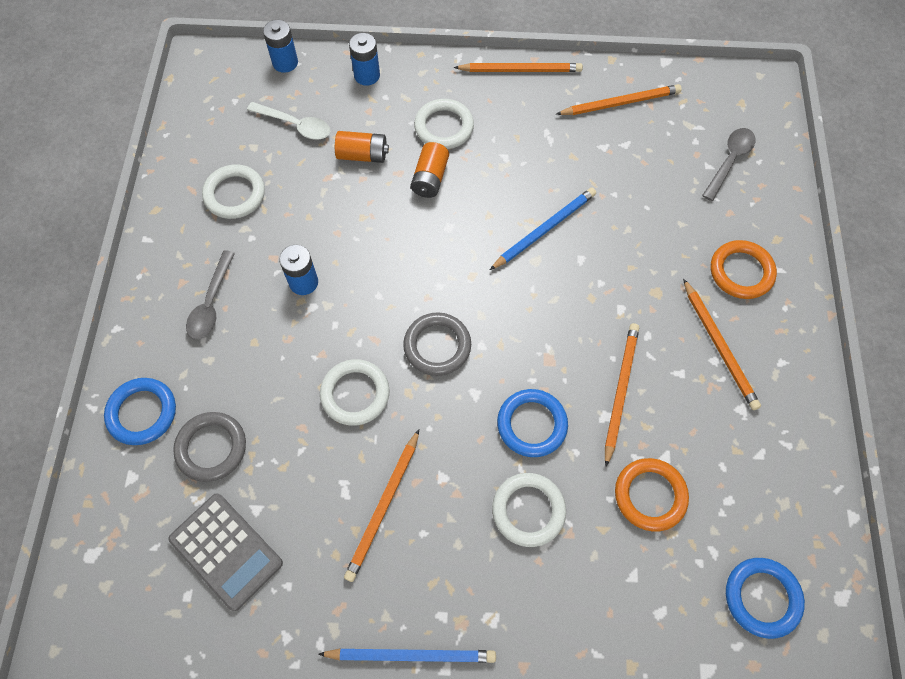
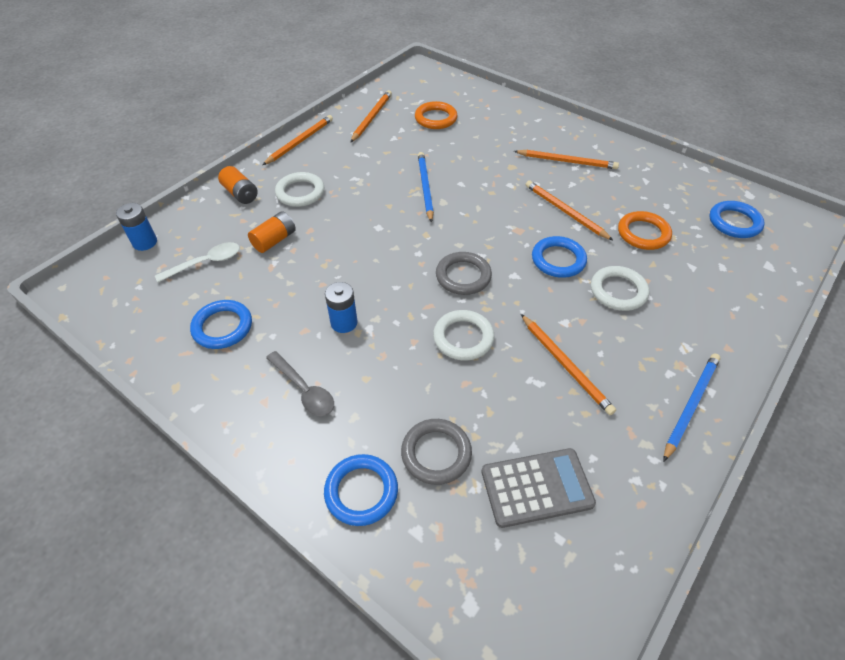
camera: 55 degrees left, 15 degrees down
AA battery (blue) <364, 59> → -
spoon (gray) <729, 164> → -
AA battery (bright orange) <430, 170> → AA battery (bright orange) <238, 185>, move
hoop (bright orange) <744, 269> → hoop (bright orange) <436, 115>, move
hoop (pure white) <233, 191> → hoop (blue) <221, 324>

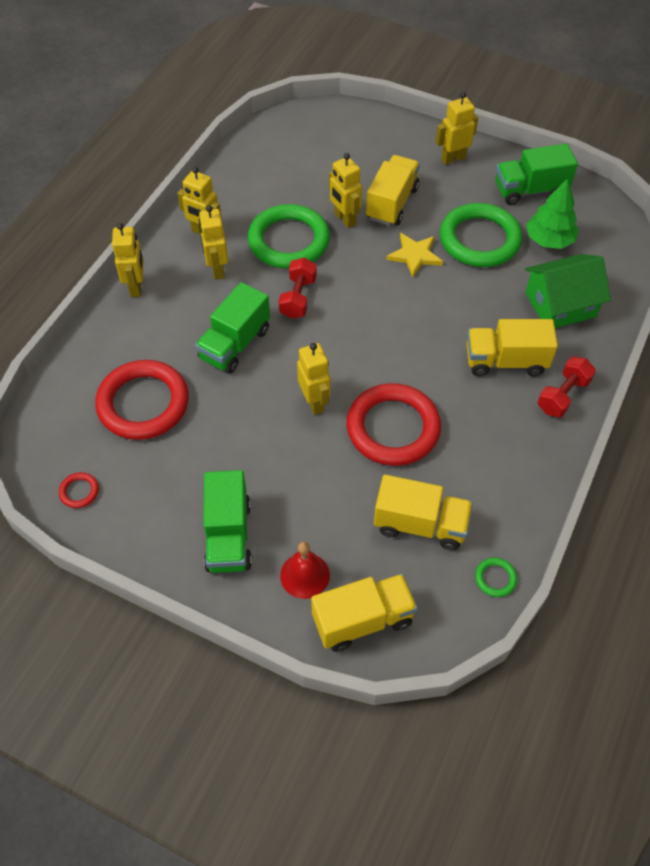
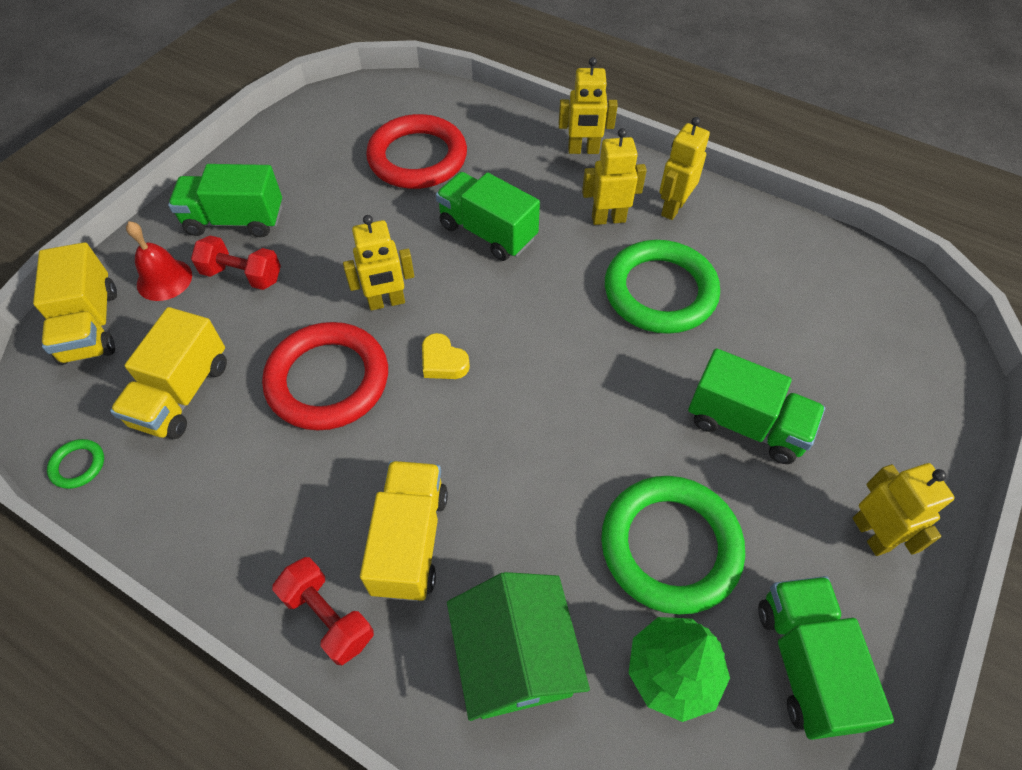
camera: 95 degrees right, 0 degrees up
hoop (crimson) <79, 490> → -
robot figure (golden) <345, 190> → -
star (golden) <414, 255> → -
- → love heart (golden) <446, 356>
dumbbell (crimson) <298, 288> → dumbbell (crimson) <236, 262>, move
toy truck (golden) <393, 190> → toy truck (green) <756, 406>

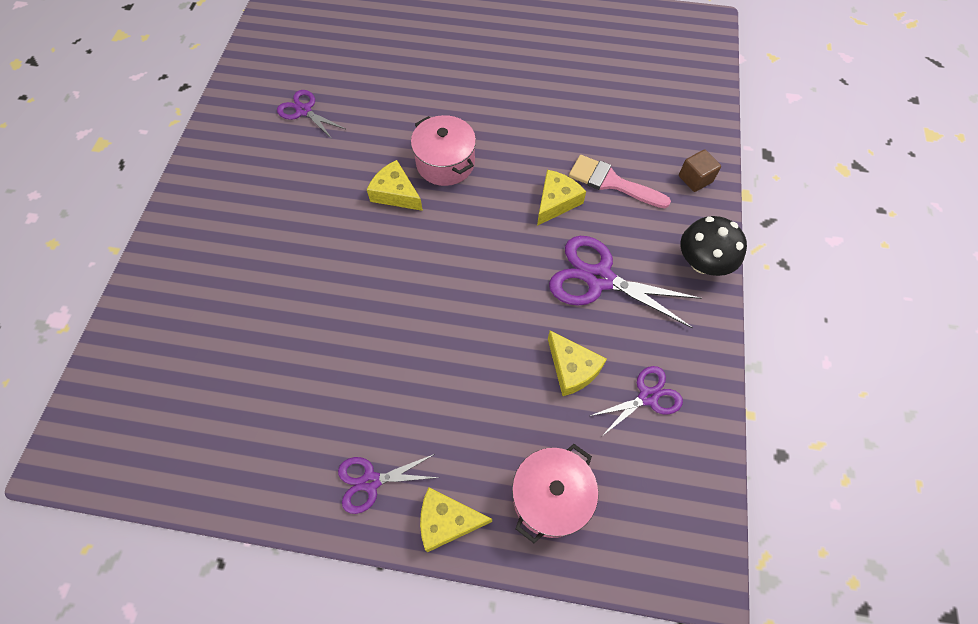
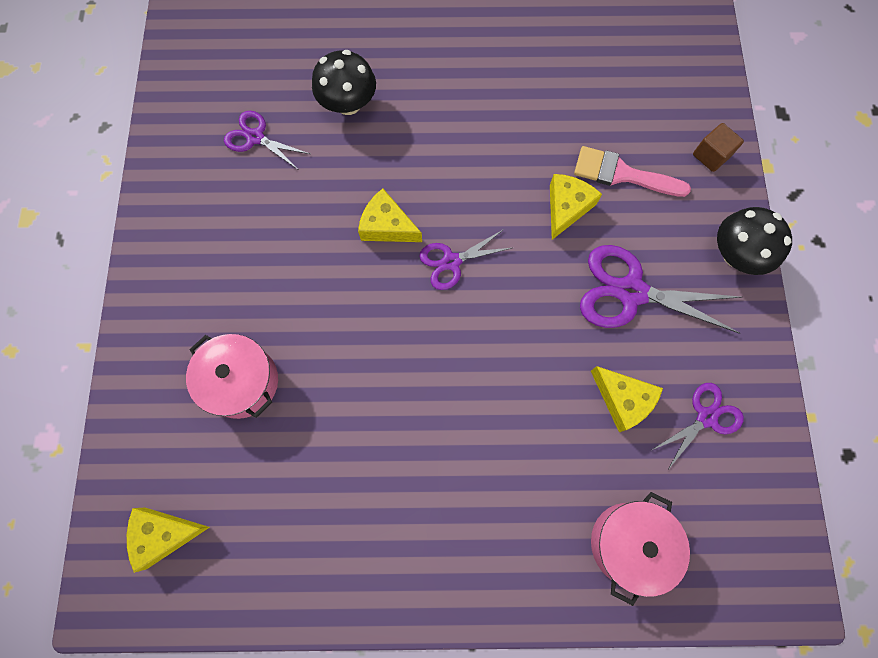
camera: 10 degrees left, 10 degrees up
- → toadstool (ebony) <344, 82>
pair of scissors (purple) <389, 484> → pair of scissors (purple) <465, 259>, move
cooking pot (rose-pink) <443, 150> → cooking pot (rose-pink) <232, 376>, move
cheese (golden) <456, 519> → cheese (golden) <168, 540>, move

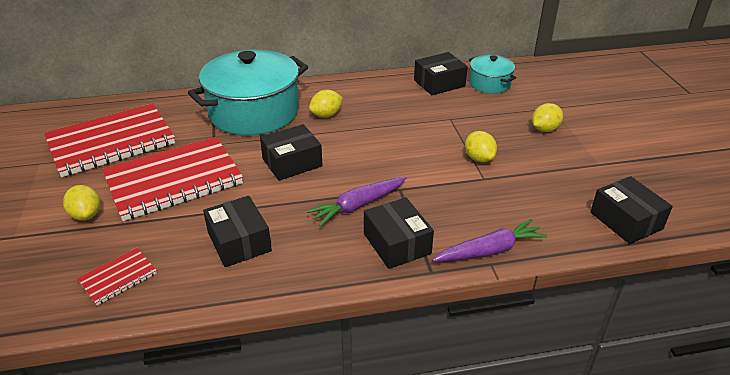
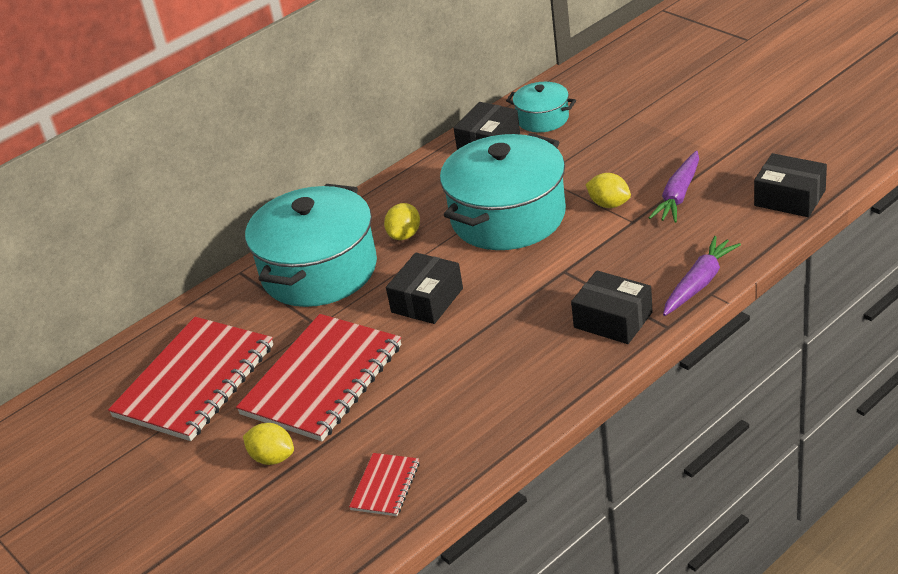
camera: 25 degrees left, 0 degrees up
parcel (ebony) <237, 231> → -
lemon (golden) <547, 117> → -
- → cooking pot (teal) <503, 191>
root vegetable (purple) <356, 202> → root vegetable (purple) <674, 186>, move

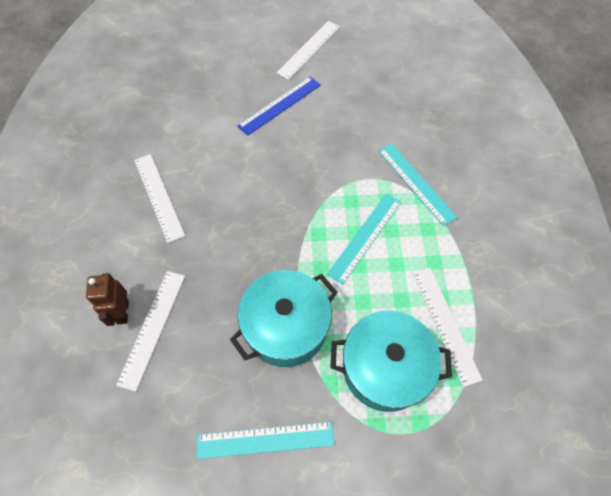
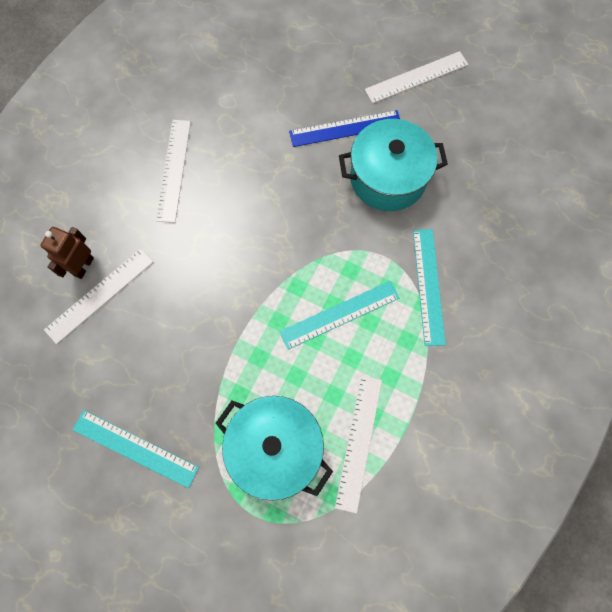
camera: 30 degrees right, 10 degrees up
cooking pot (teal) <284, 318> → cooking pot (teal) <393, 165>, move

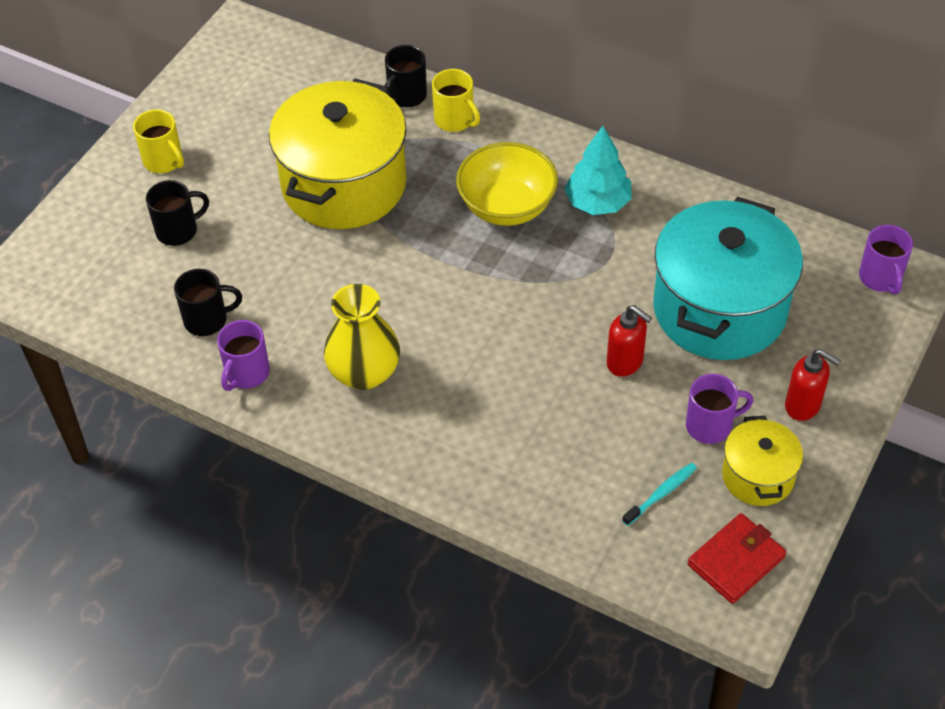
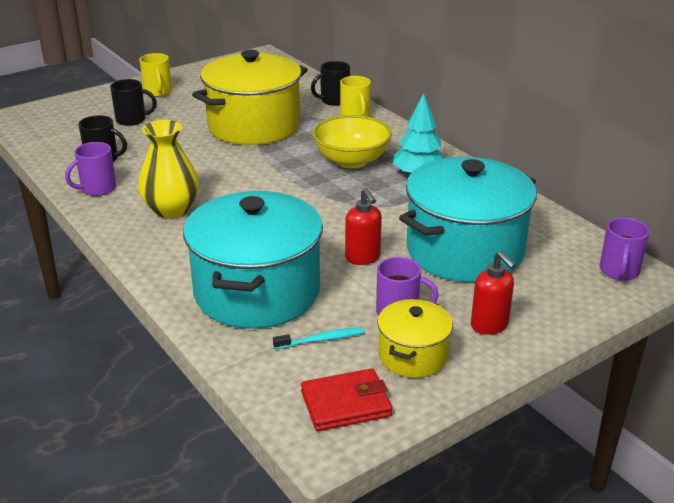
camera: 25 degrees right, 20 degrees down
- → cooking pot (teal) <253, 260>

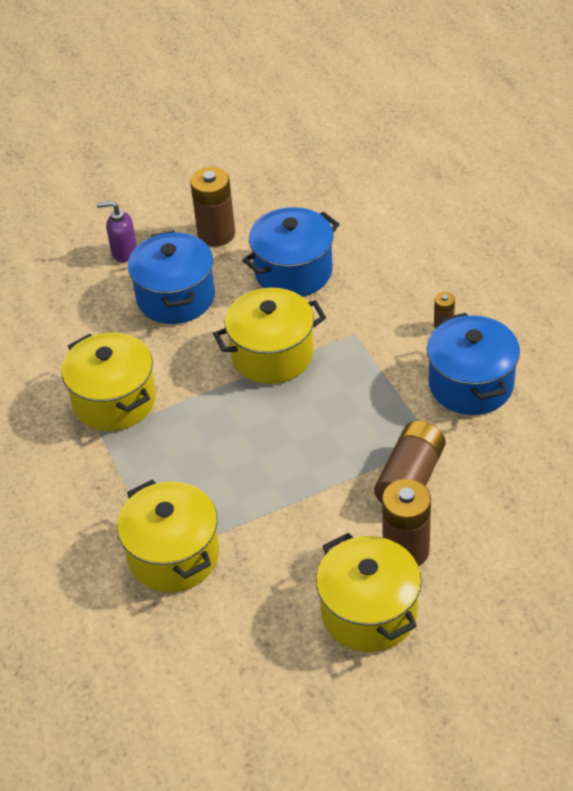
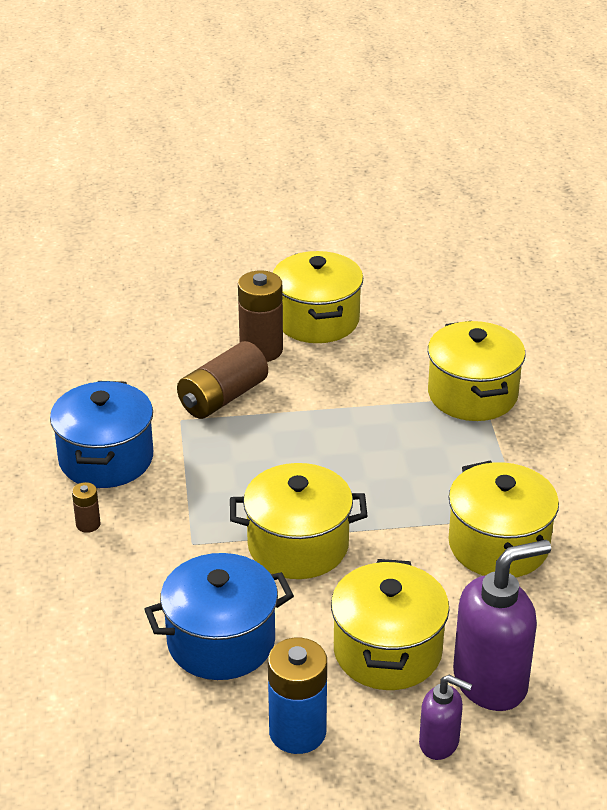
camera: 165 degrees left, 10 degrees down
- → soap pump (purple) <502, 625>
cooking pot (blue) <171, 277> → cooking pot (golden) <390, 624>
AA battery (russet) <212, 206> → AA battery (blue) <297, 696>

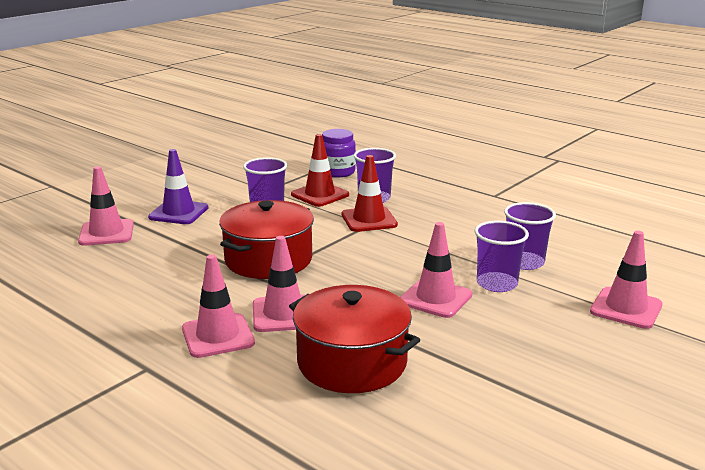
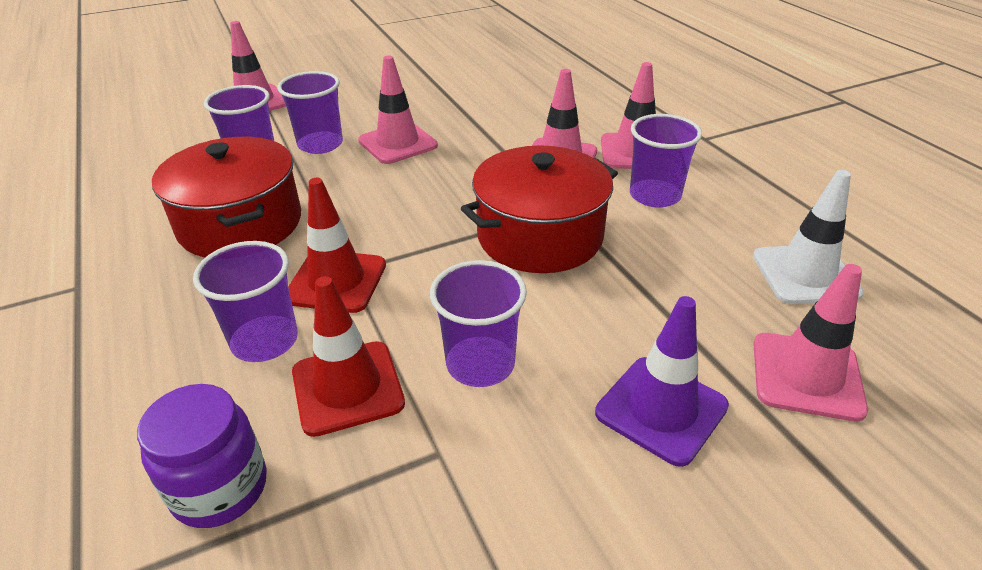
camera: 155 degrees left, 15 degrees up
- → tumbler (purple) <666, 161>
- → traffic cone (pure white) <808, 237>
cooking pot (crimson) <354, 339> → cooking pot (crimson) <226, 197>, move

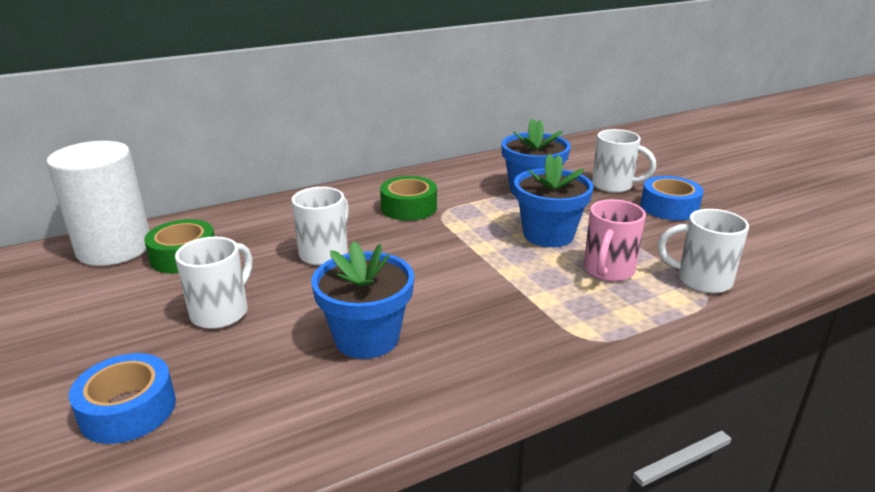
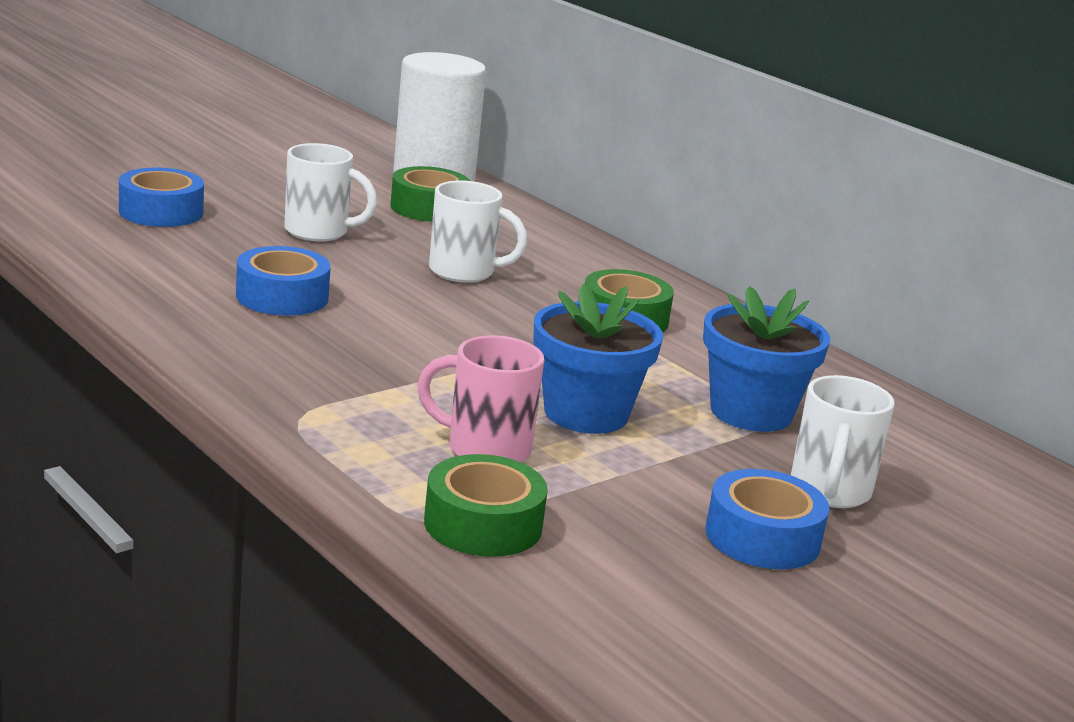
camera: 75 degrees right, 5 degrees down
flower pot (blue) <362, 300> → roll of tape (blue) <283, 281>
tea mug (pure white) <703, 251> → roll of tape (green) <486, 505>

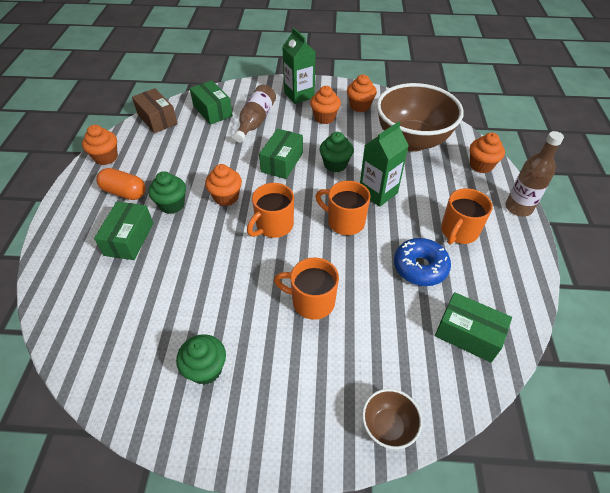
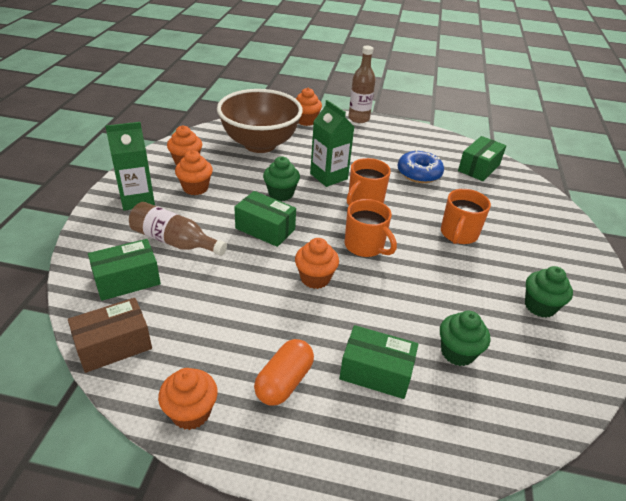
camera: 85 degrees left, 10 degrees down
deep dish (russet) <392, 419> → -
tea mug (bright orange) <467, 216> → -
muffin (green) <167, 192> → muffin (green) <465, 338>, move

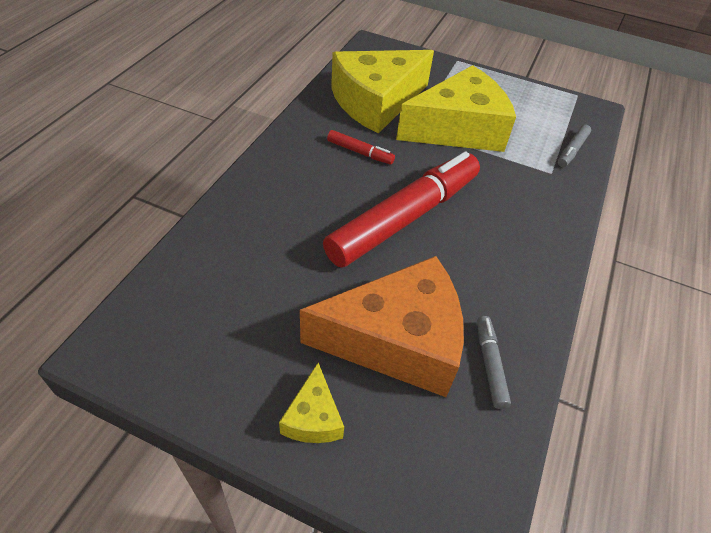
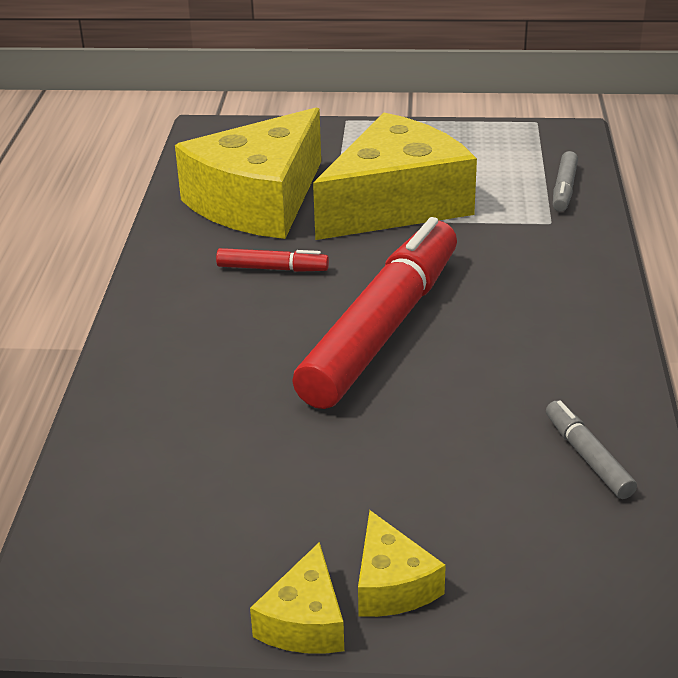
camera: 15 degrees left, 15 degrees down
cheese (bright orange) <382, 326> → -
- → cheese (golden) <297, 598>

